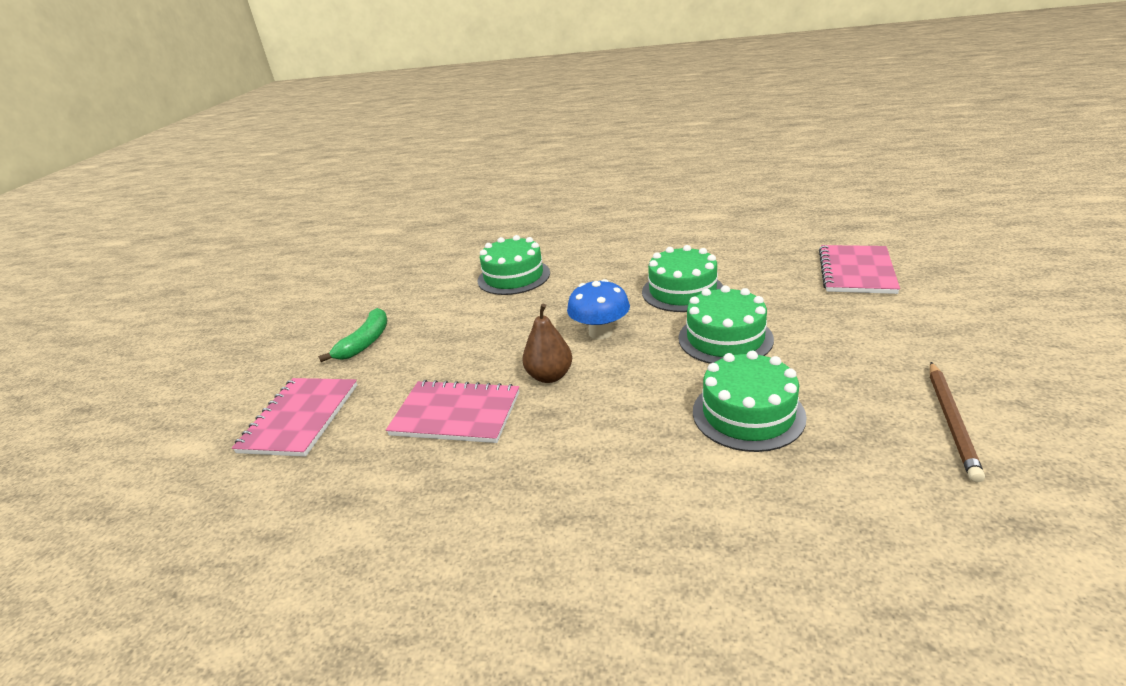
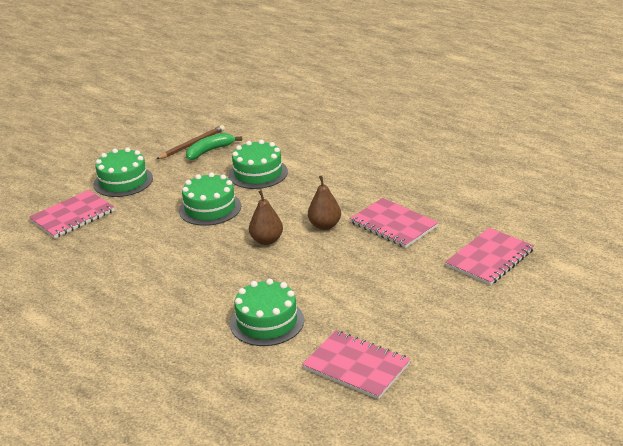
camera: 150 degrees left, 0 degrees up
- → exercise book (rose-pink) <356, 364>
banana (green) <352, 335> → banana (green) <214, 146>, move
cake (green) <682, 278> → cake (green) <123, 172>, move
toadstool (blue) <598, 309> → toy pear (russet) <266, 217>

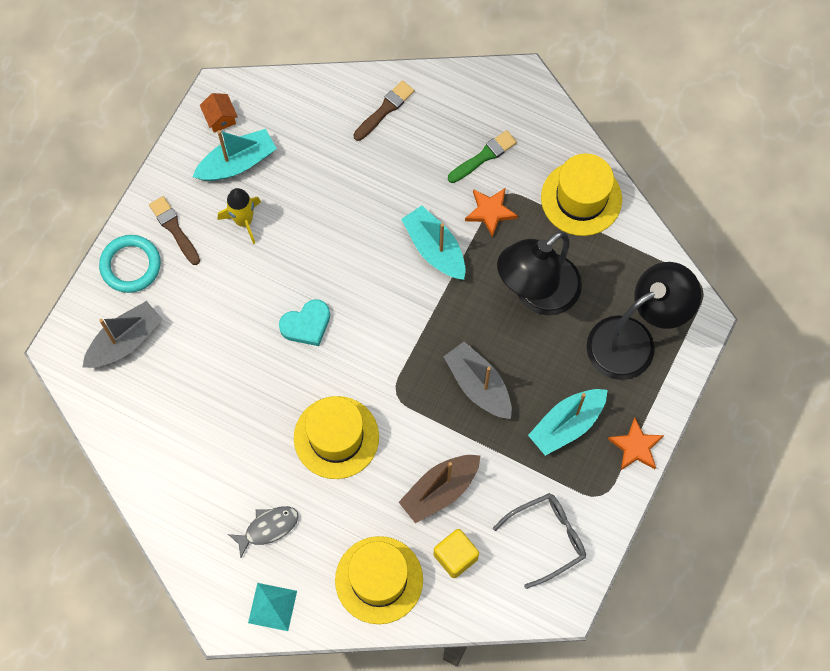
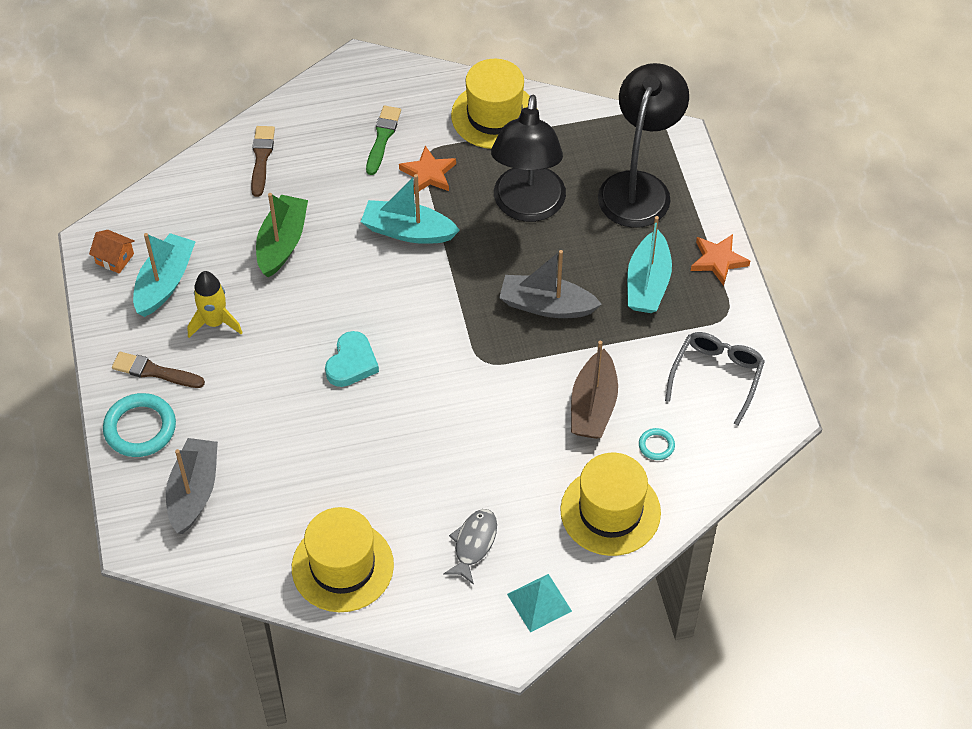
camera: 40 degrees left, 15 degrees down
- → toy boat (green) <282, 235>
hat (golden) <336, 437> → hat (golden) <343, 559>, move
block (golden) <456, 553> → hoop (teal) <657, 444>

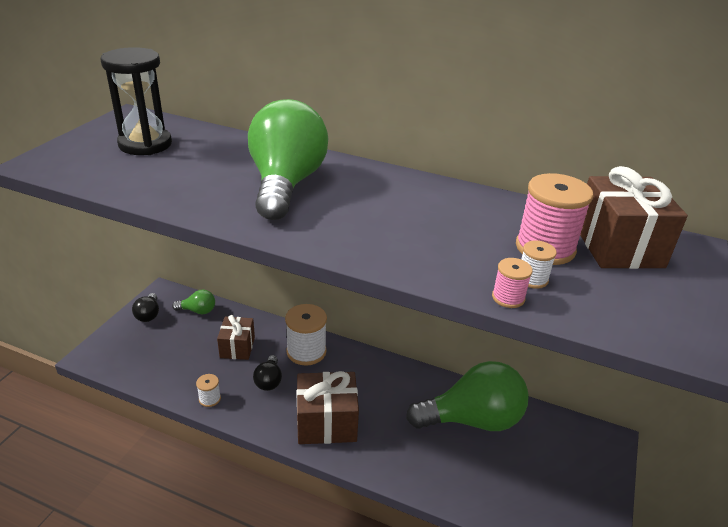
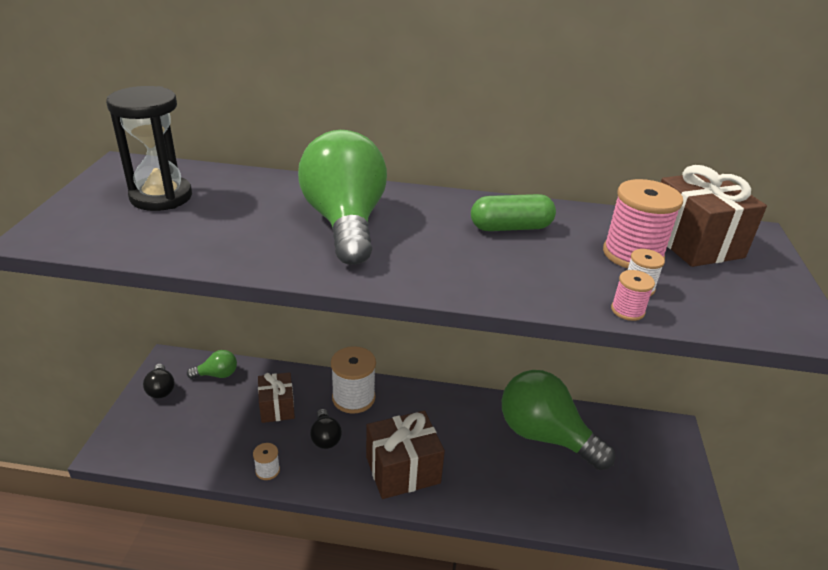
camera: 15 degrees left, 0 degrees up
- → pill shape (green) <513, 212>
lightbulb (green) <467, 396> → lightbulb (green) <558, 420>, 120 degrees counterclockwise

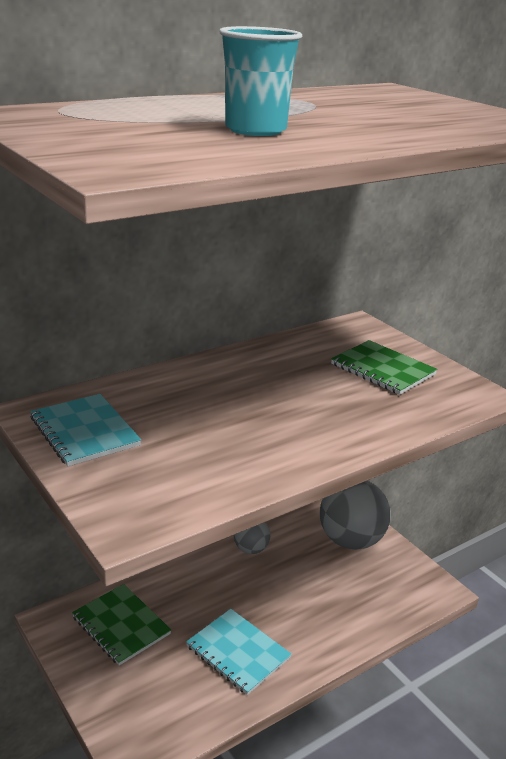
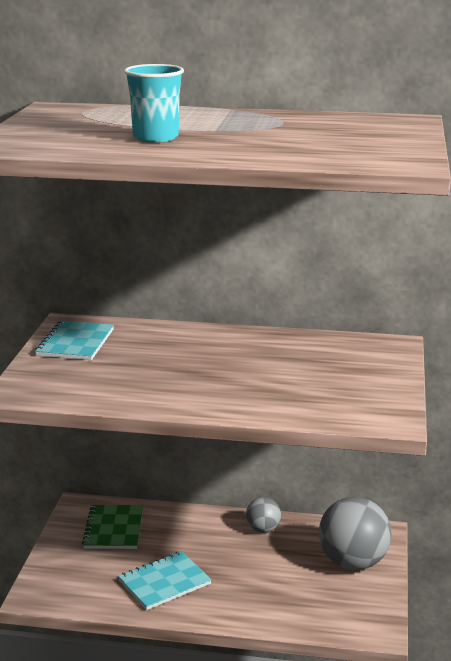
camera: 45 degrees right, 5 degrees down
exercise book (green) <384, 367> → -
exercise book (teal) <239, 652> → exercise book (teal) <165, 580>, 60 degrees clockwise

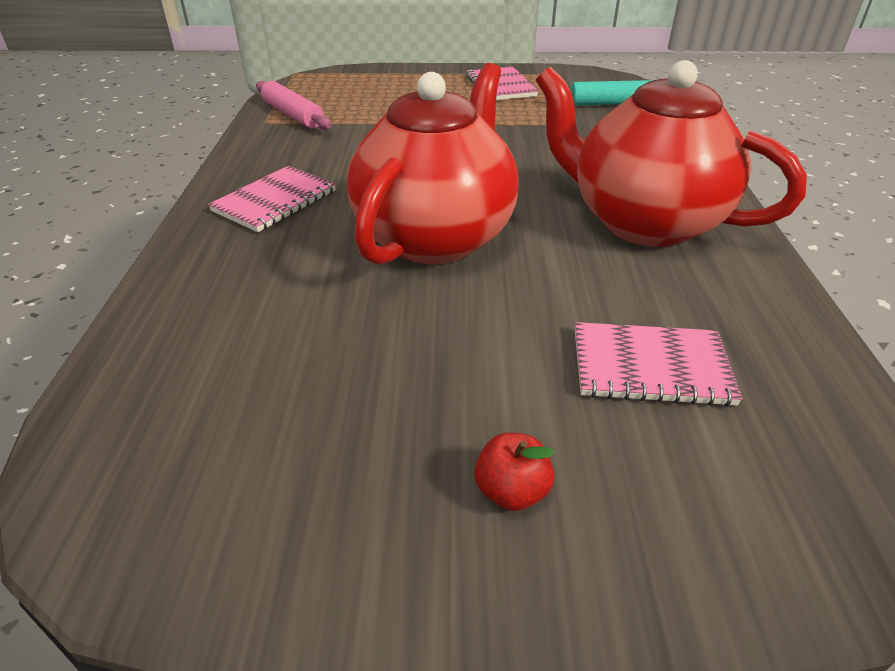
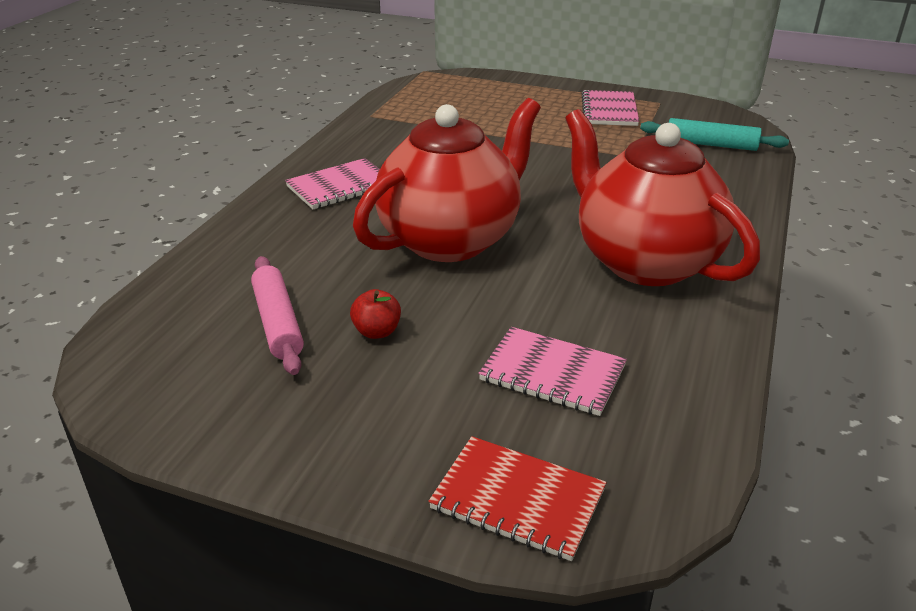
camera: 20 degrees right, 5 degrees down
- → exercise book (crimson) <517, 498>
rolling pin (rose-pink) <293, 105> → rolling pin (rose-pink) <277, 315>, move
toy apple (crimson) <514, 472> → toy apple (crimson) <375, 314>, move

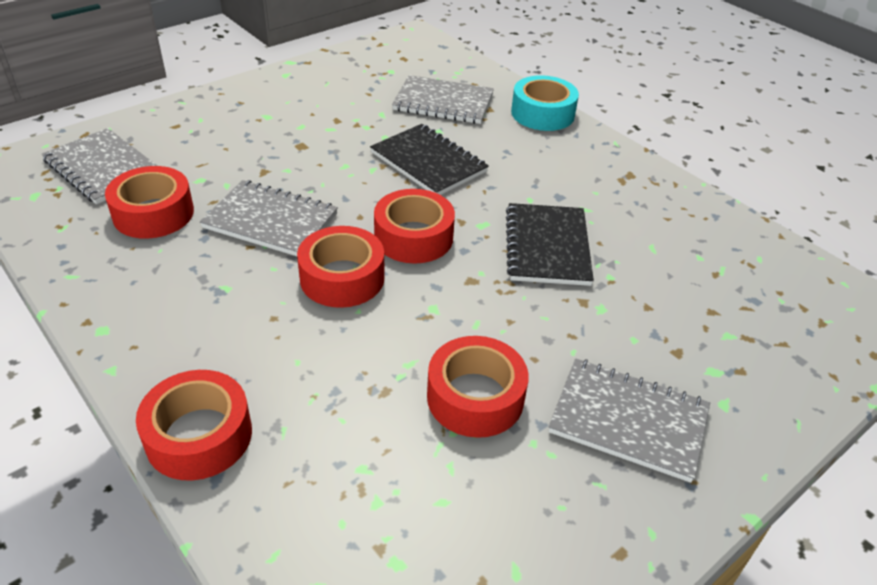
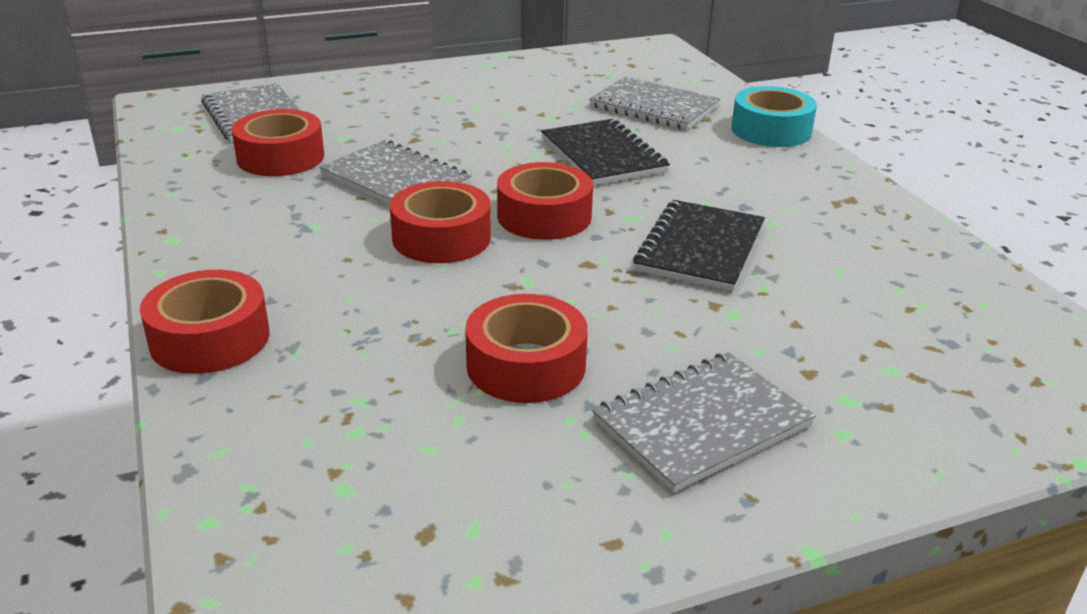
camera: 20 degrees right, 10 degrees down
exercise book (gray) <629, 420> → exercise book (gray) <704, 422>, 75 degrees counterclockwise

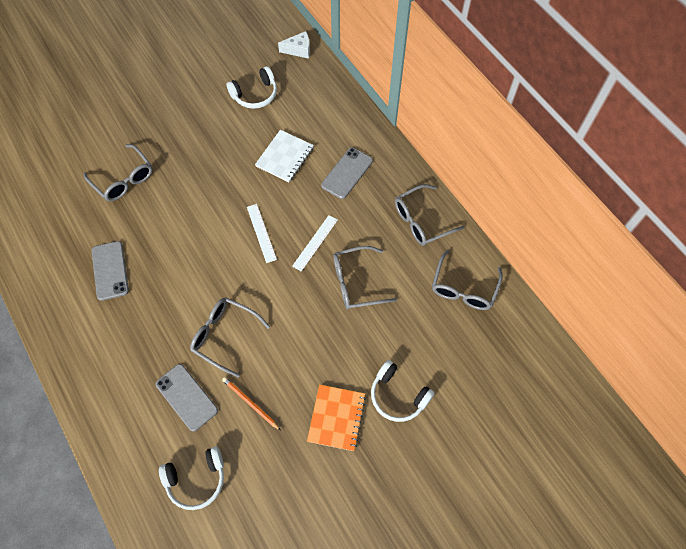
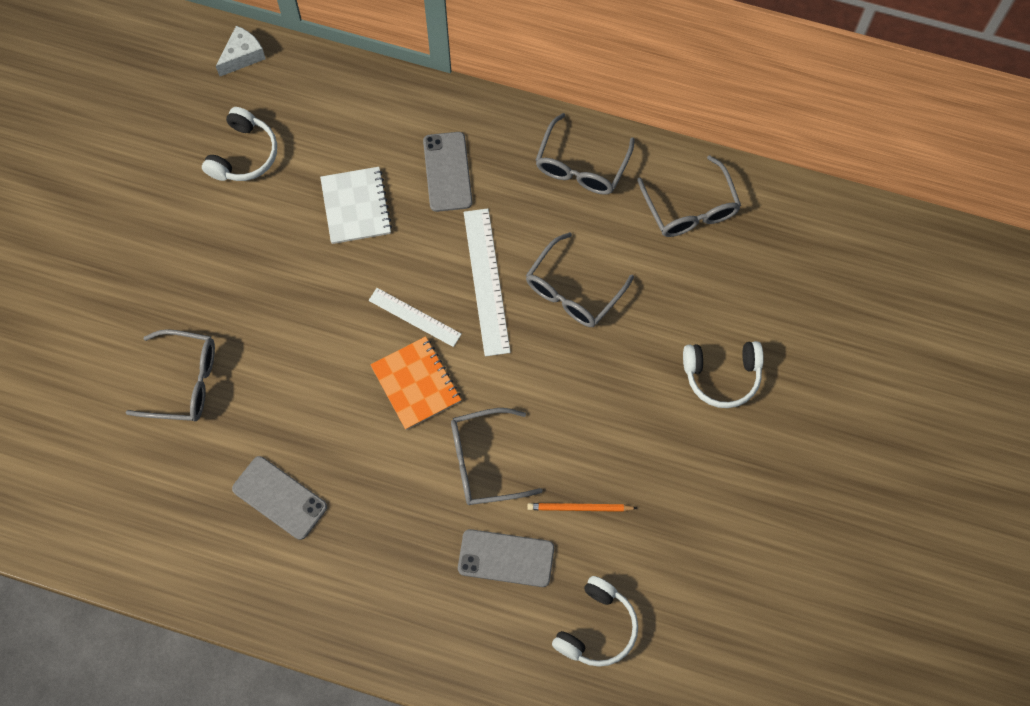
camera: 40 degrees left, 5 degrees up
exercise book (bright orange) <336, 417> → exercise book (bright orange) <415, 383>, move
straightedge (pure white) <315, 243> → straightedge (pure white) <487, 282>, x1.60

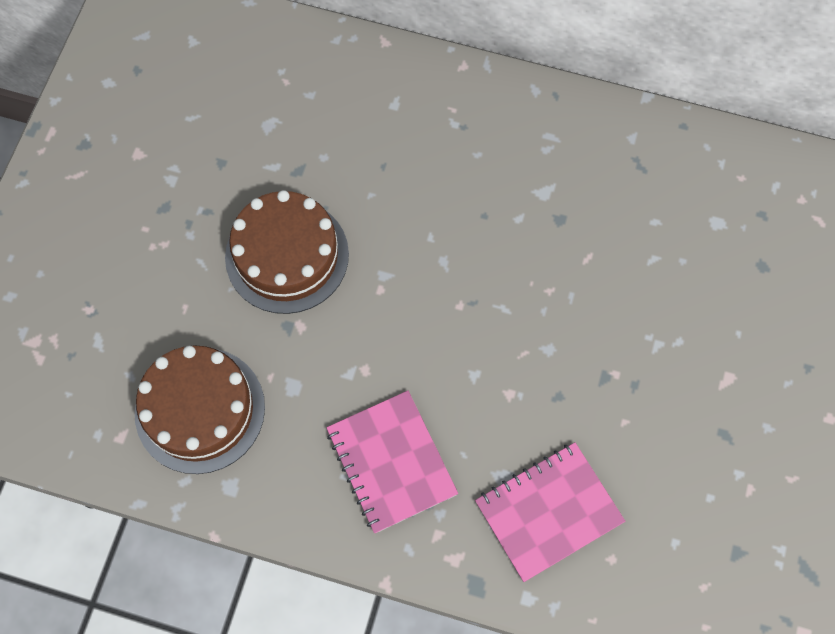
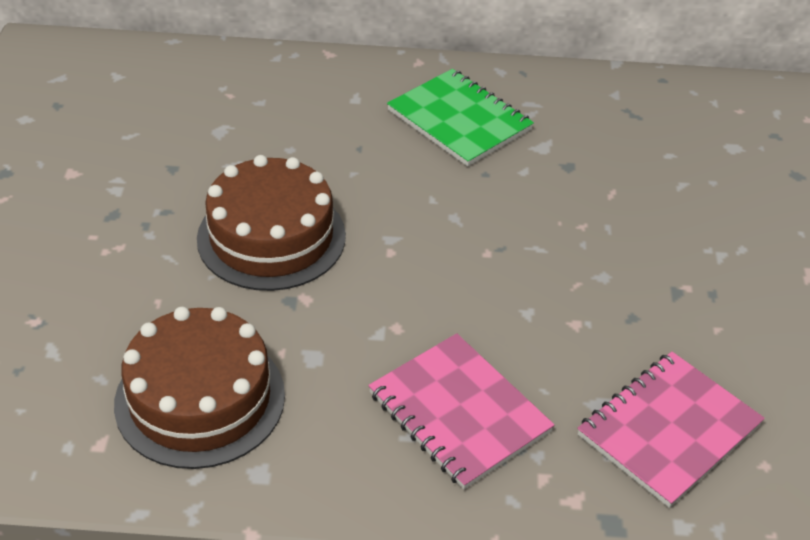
camera: 15 degrees left, 25 degrees down
- → exercise book (green) <460, 117>

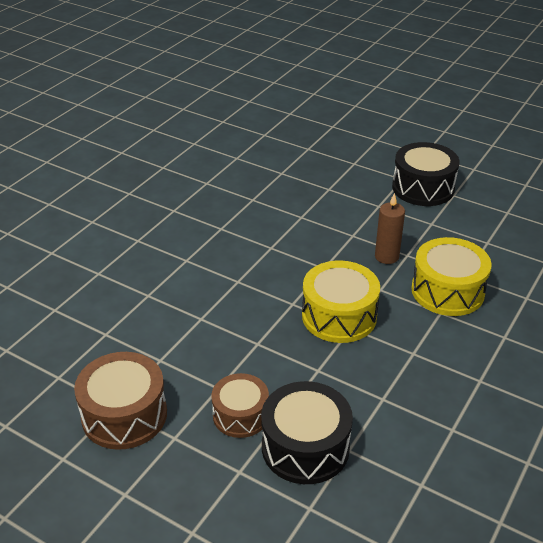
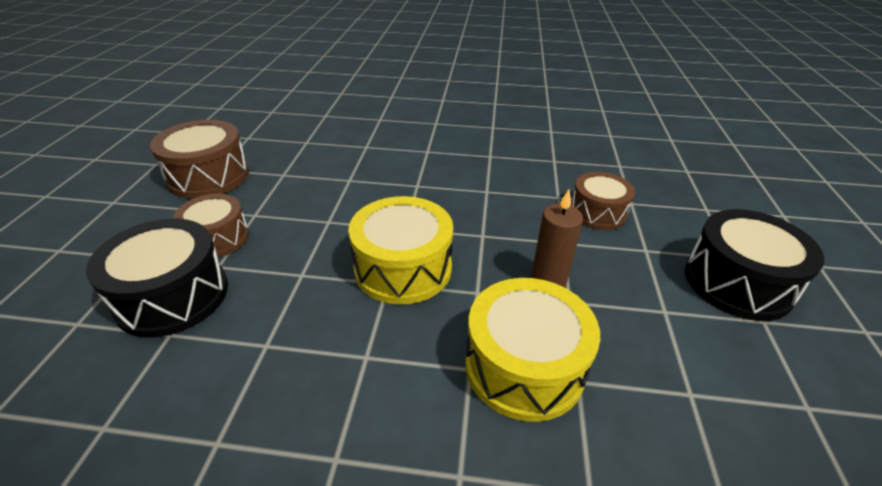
camera: 65 degrees right, 0 degrees up
- → drum (russet) <603, 201>

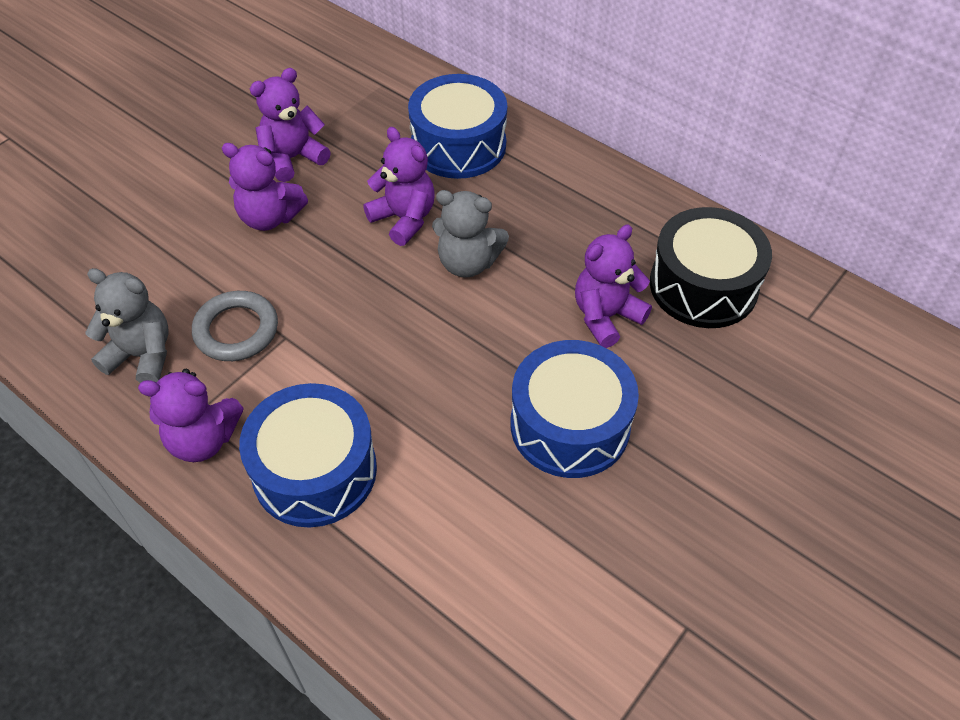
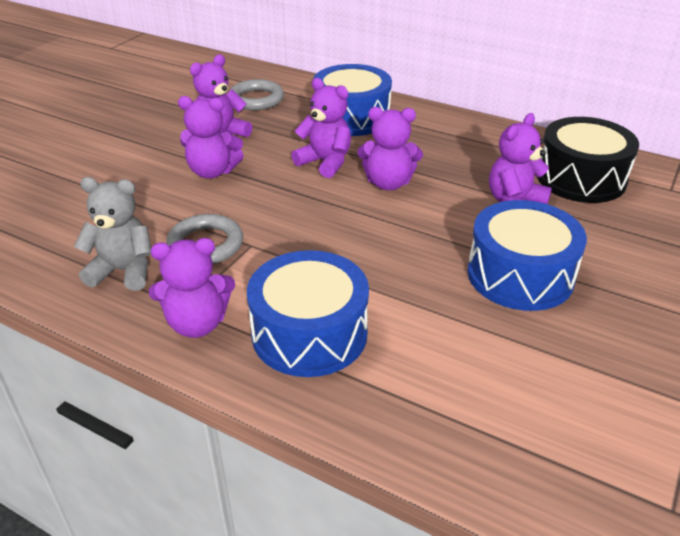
camera: 10 degrees left, 15 degrees down
- → hoop (gray) <256, 94>
teddy bear (gray) <470, 234> → teddy bear (purple) <390, 148>

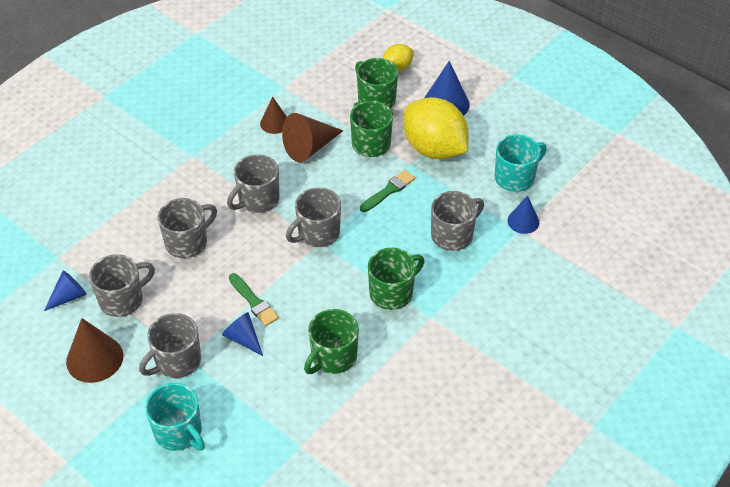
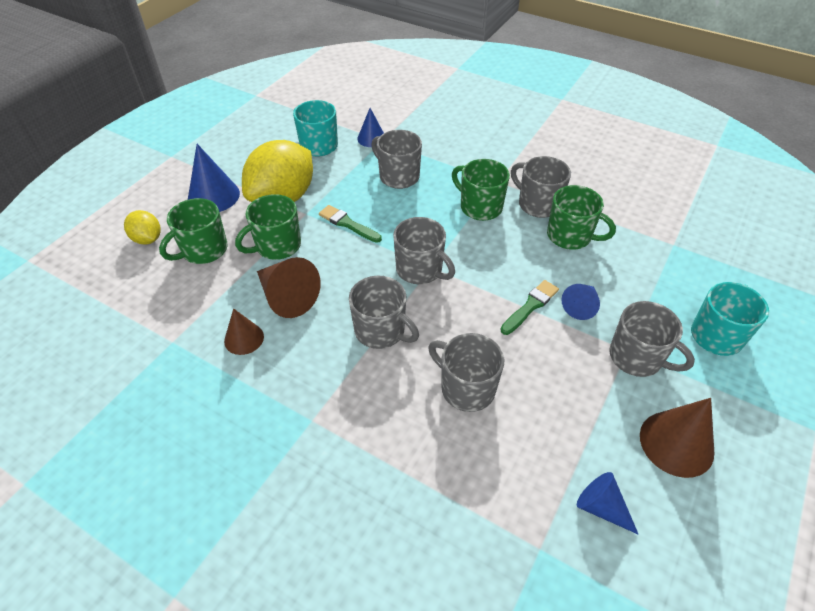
camera: 100 degrees left, 0 degrees up
tea mug (gray) <122, 285> → tea mug (gray) <541, 187>, move

